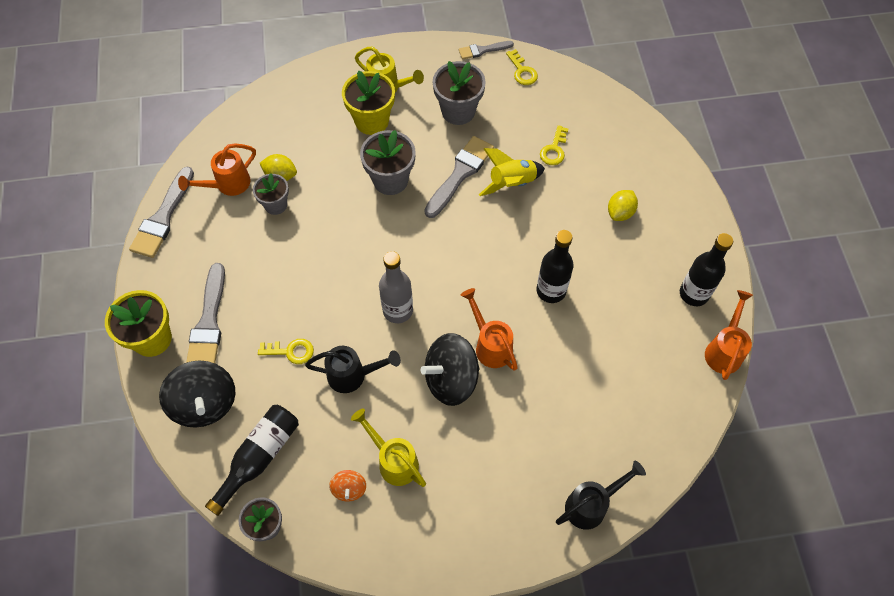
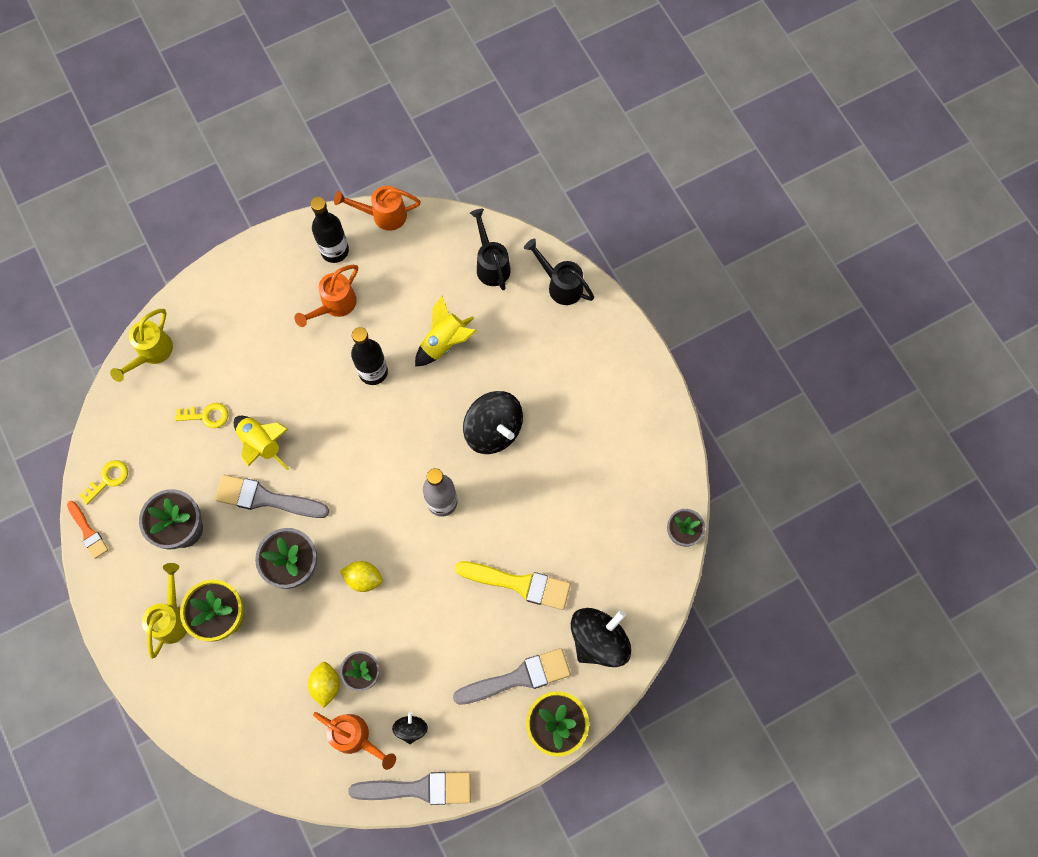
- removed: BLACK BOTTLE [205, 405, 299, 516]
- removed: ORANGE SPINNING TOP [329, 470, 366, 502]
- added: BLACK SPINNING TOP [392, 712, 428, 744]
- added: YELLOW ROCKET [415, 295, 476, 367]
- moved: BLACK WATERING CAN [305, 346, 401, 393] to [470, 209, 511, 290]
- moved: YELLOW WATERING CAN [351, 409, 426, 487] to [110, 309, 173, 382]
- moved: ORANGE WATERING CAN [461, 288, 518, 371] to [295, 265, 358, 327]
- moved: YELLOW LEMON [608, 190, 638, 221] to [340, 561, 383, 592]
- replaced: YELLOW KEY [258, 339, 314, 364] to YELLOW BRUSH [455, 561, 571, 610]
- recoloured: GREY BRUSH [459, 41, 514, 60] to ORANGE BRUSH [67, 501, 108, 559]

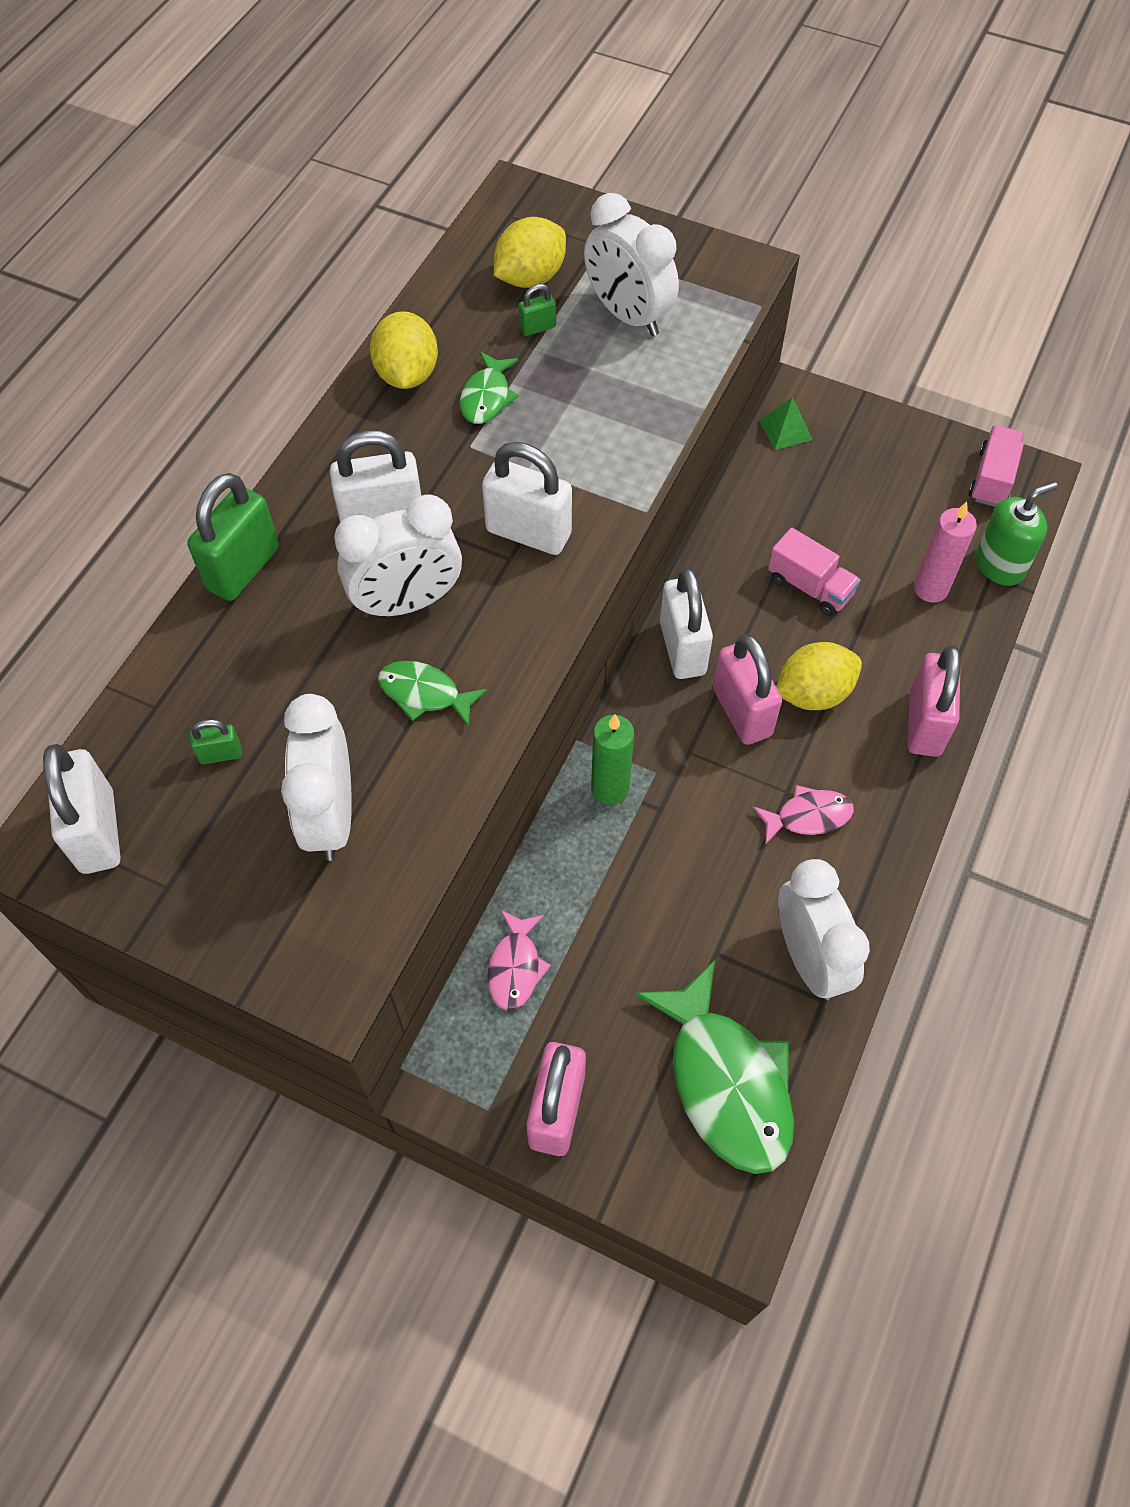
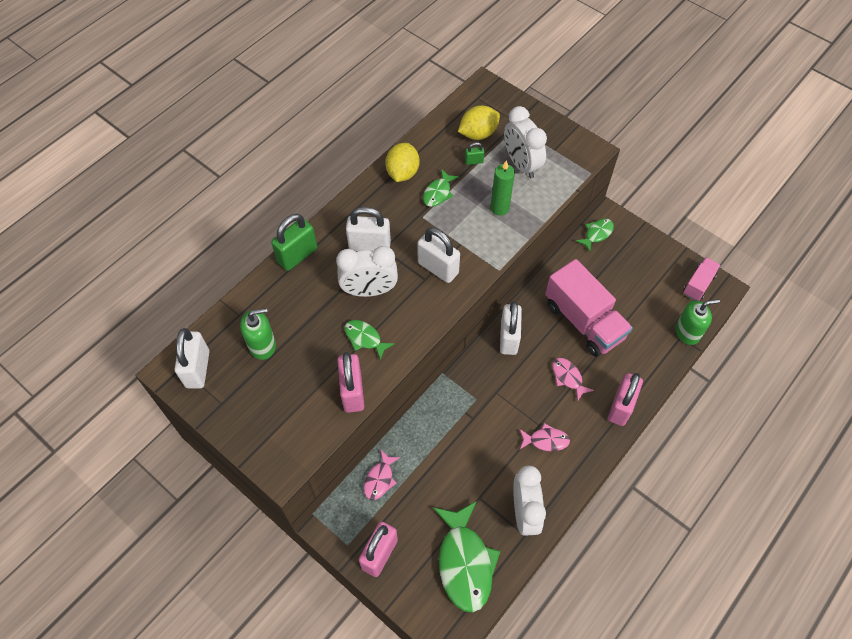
- removed: WHITE CLOCK [281, 694, 352, 861]
- removed: PINK CANDLE [914, 502, 977, 603]
- moved: GREEN CANDLE [591, 714, 634, 805] to [491, 160, 515, 216]
- moved: PINK PADLOCK [713, 634, 782, 745] to [337, 352, 364, 413]
- replaced: GREEN PADLOCK [190, 719, 242, 764] to GREEN SOAP DISPENSER [240, 308, 276, 360]
- replaced: GREEN PYRAMID [759, 397, 813, 450] to GREEN FISH [576, 219, 614, 252]
- replaced: YELLOW LEMON [776, 642, 862, 710] to PINK FISH [552, 358, 594, 402]
- resized: PINK TRUCK [768, 528, 861, 616] = [545, 259, 633, 357] x1.94

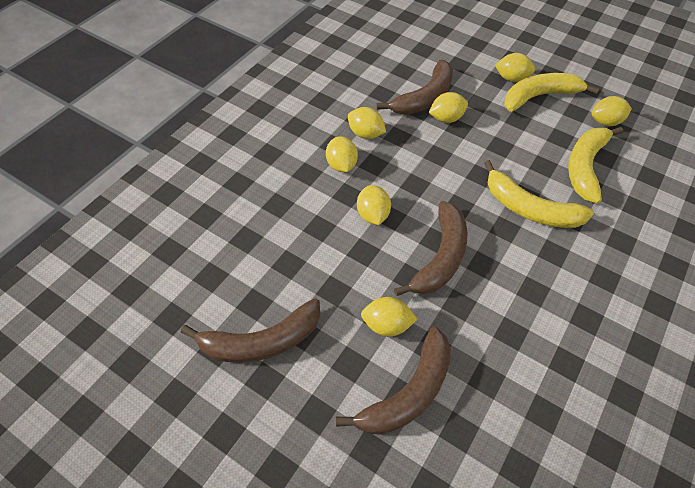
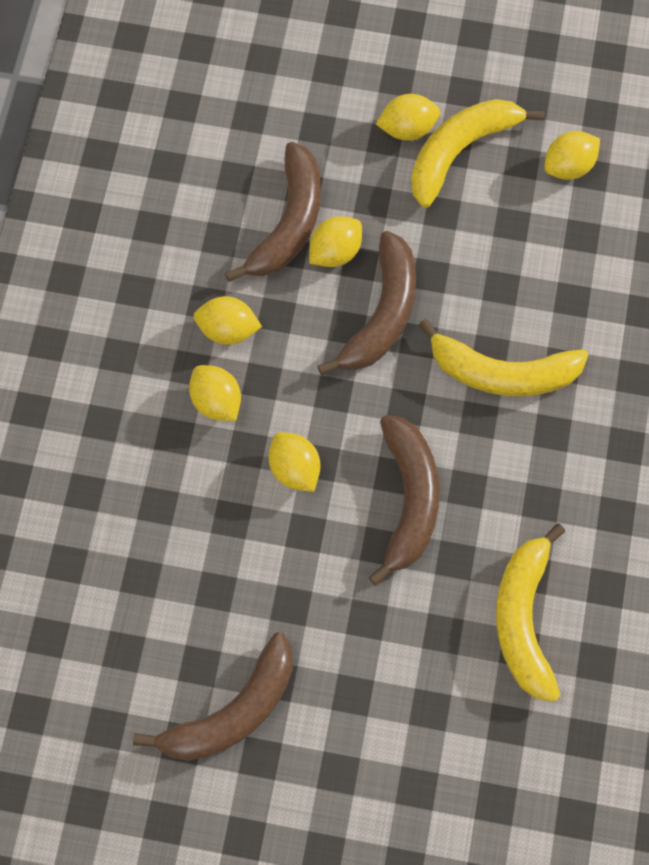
- removed: YELLOW LEMON [361, 297, 418, 336]
- moved: BROWN BANANA [336, 327, 451, 435] to [317, 231, 416, 375]
- moved: YELLOW BANANA [568, 127, 623, 204] to [496, 523, 565, 702]

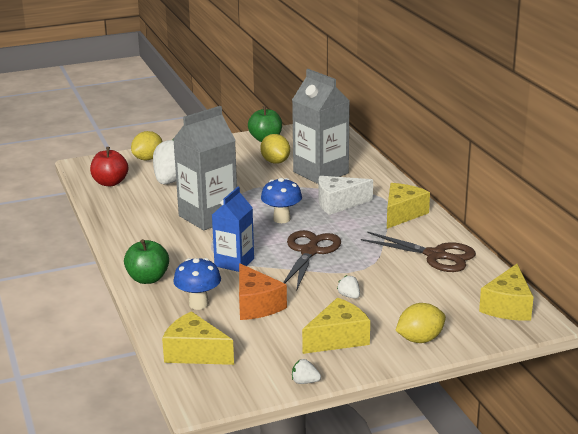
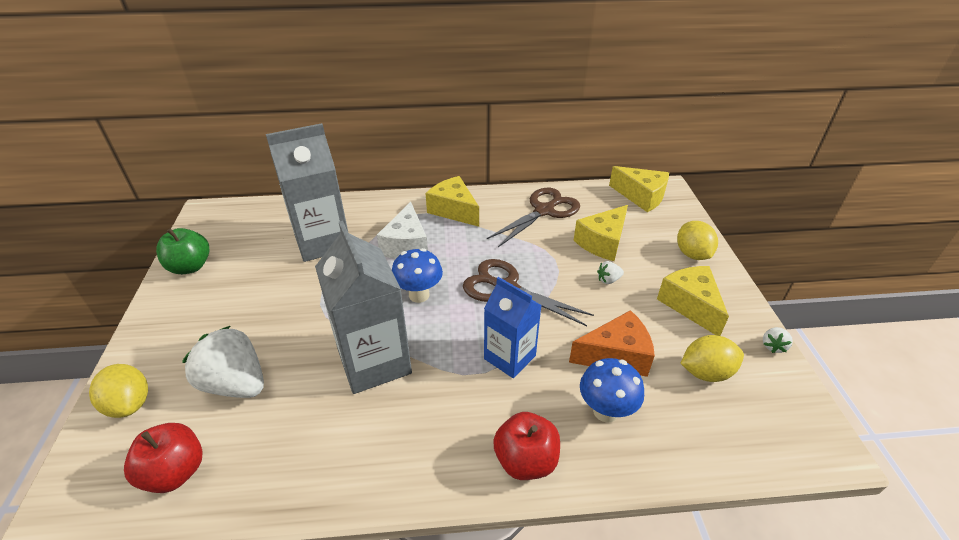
- moved: YELLOW CHEESE [162, 311, 234, 365] to [574, 205, 628, 261]
- moved: YELLOW LEMON [260, 134, 290, 164] to [680, 335, 744, 382]
- recoloured: GREEN APPLE [124, 239, 169, 284] to RED APPLE [493, 412, 560, 480]

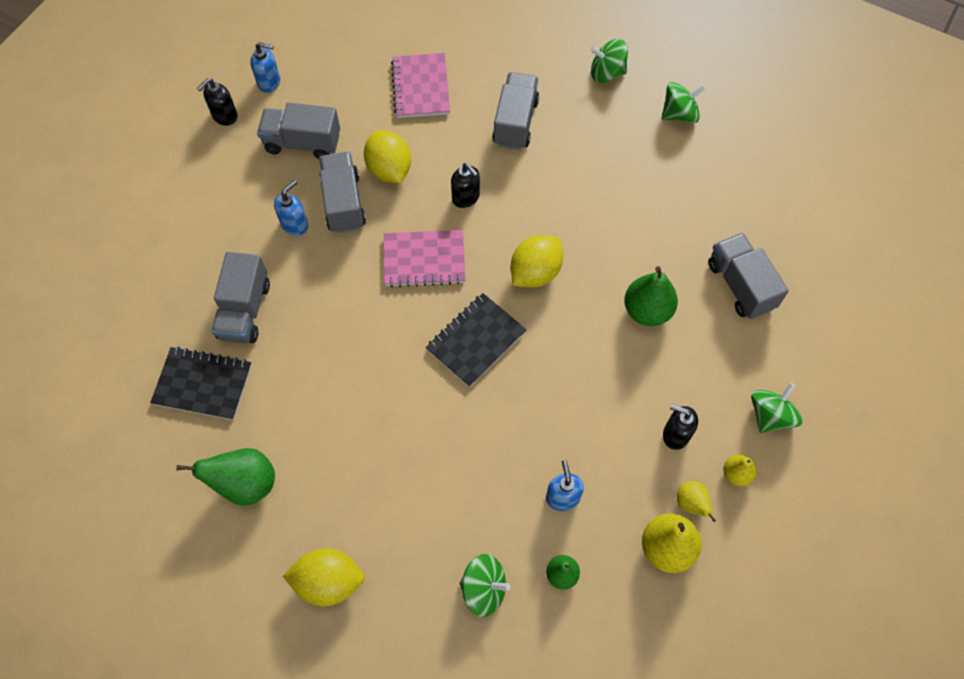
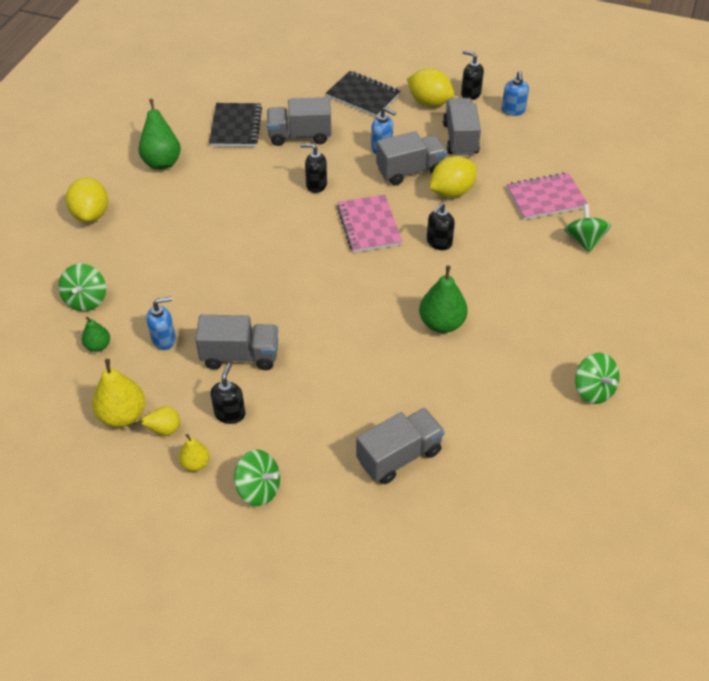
- added: BLACK SOAP DISPENSER [300, 143, 327, 193]
- moved: BLACK NOTEBOOK [426, 293, 526, 387] to [326, 71, 401, 117]
- moved: GREY TRUCK [492, 72, 539, 150] to [195, 315, 278, 370]
- moved: YELLOW LEMON [511, 235, 563, 288] to [407, 68, 454, 107]
- moved: GREEN SPINNING TOP [590, 39, 628, 83] to [564, 204, 611, 253]
- moved: GREEN PEAR [625, 266, 678, 326] to [419, 266, 468, 333]

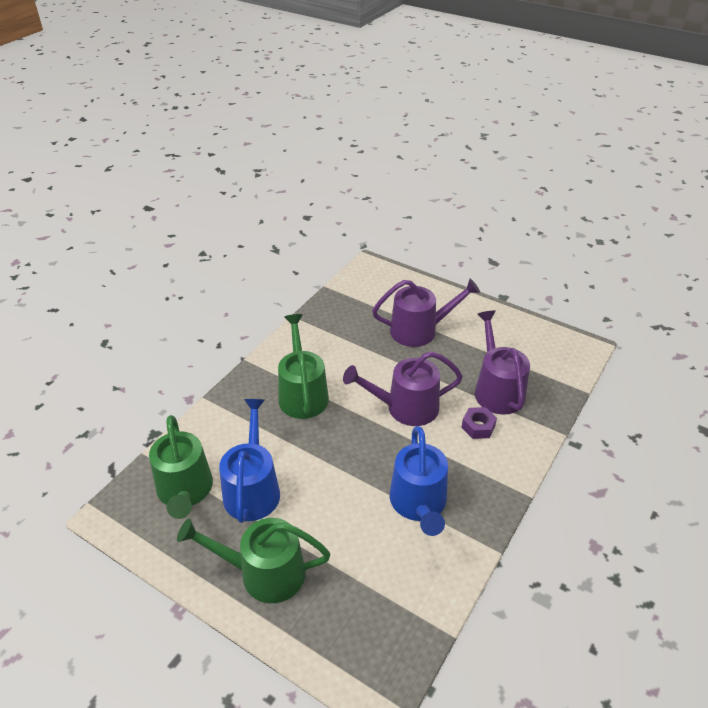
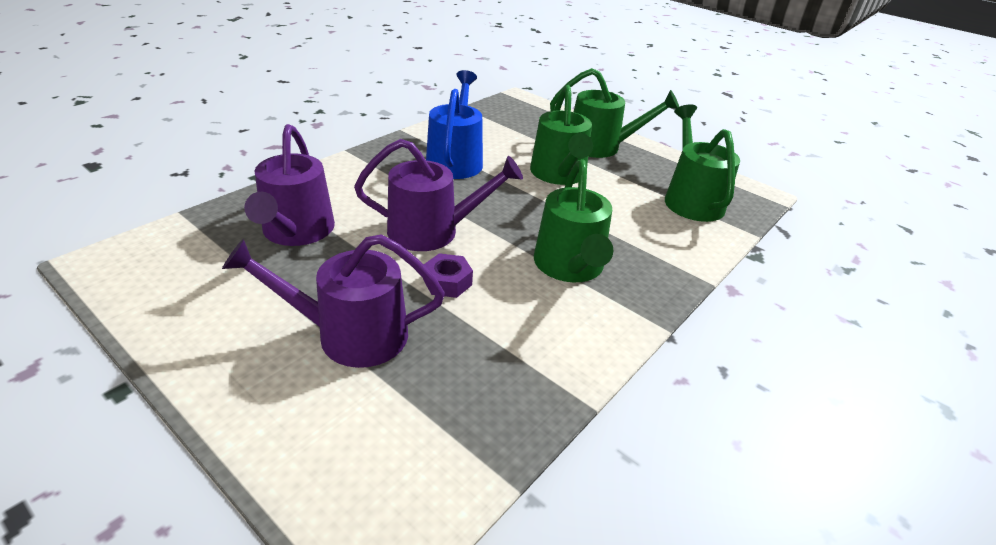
- removed: BLUE WATERING CAN [219, 399, 280, 523]
- added: GREEN WATERING CAN [530, 85, 593, 185]
- moved: PURPLE NUT [461, 407, 497, 439] to [423, 253, 473, 298]

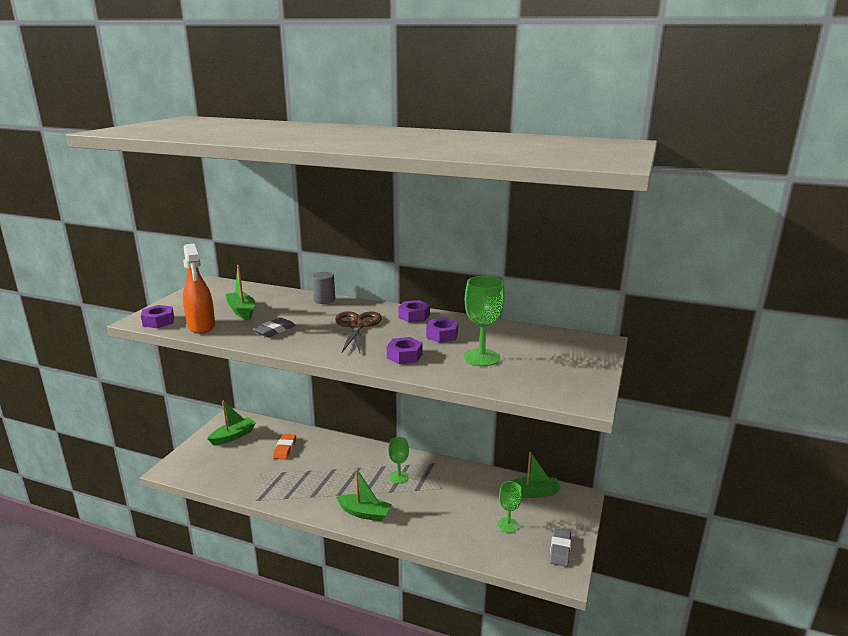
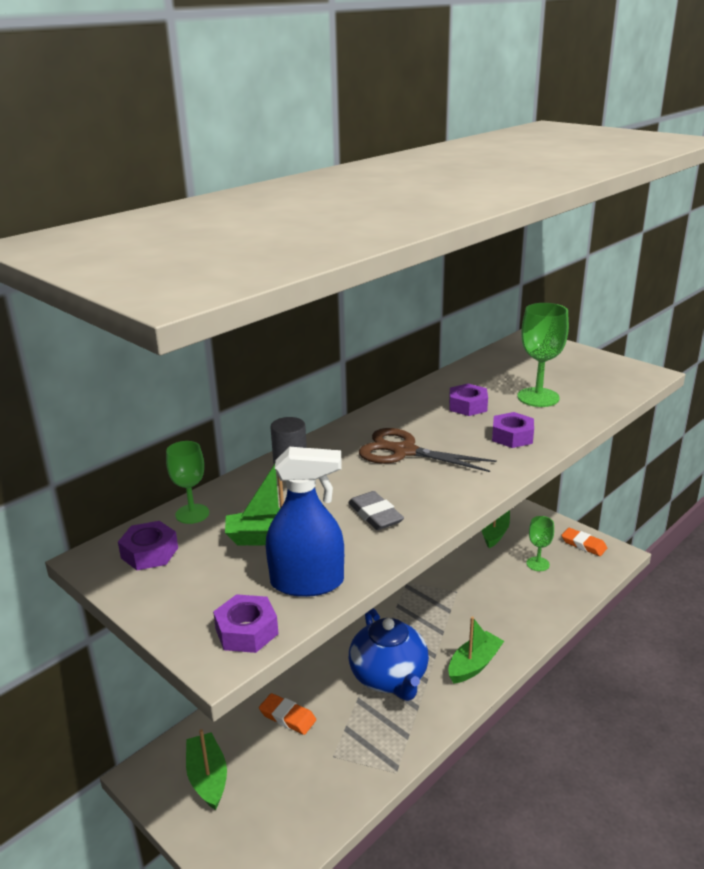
- added: BLUE TEAPOT [349, 608, 429, 701]
- moved: GREEN GOBLET [389, 437, 409, 484] to [166, 441, 209, 524]
- moved: PURPLE NUT [398, 300, 430, 323] to [118, 521, 178, 570]
- recoloured: ORANGE SPRAY BOTTLE [183, 244, 215, 334] to BLUE SPRAY BOTTLE [266, 447, 344, 597]
- recoloured: GREY ERASER [550, 528, 571, 567] to ORANGE ERASER [561, 528, 607, 556]

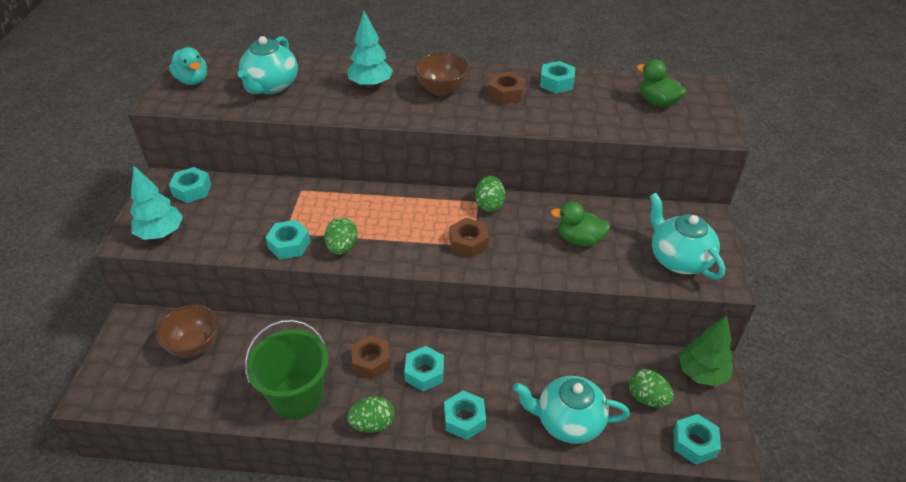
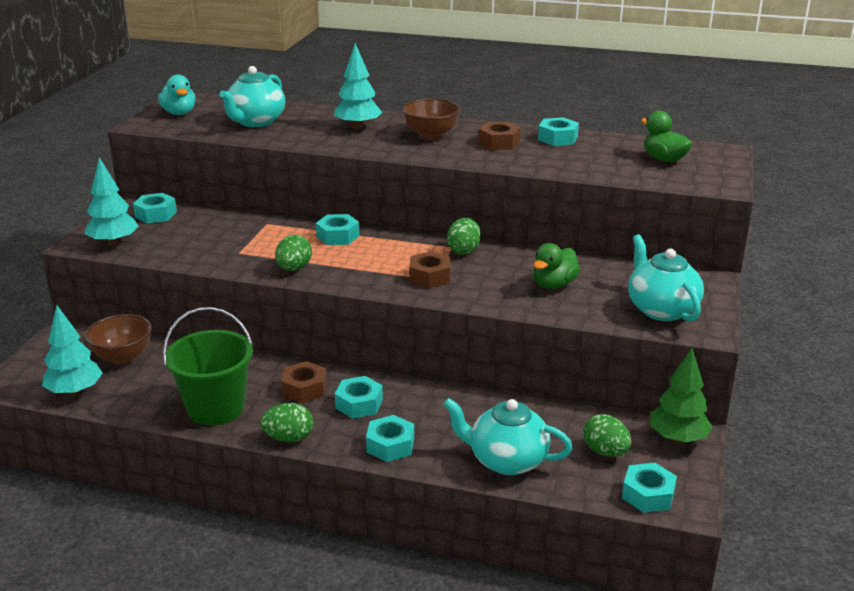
- added: TURQUOISE TREE [42, 305, 102, 396]
- moved: TURQUOISE NUT [265, 220, 310, 259] to [316, 214, 360, 245]
- turned: GREEN DUCK [551, 202, 611, 246] = [533, 243, 580, 289] 75 degrees counterclockwise

